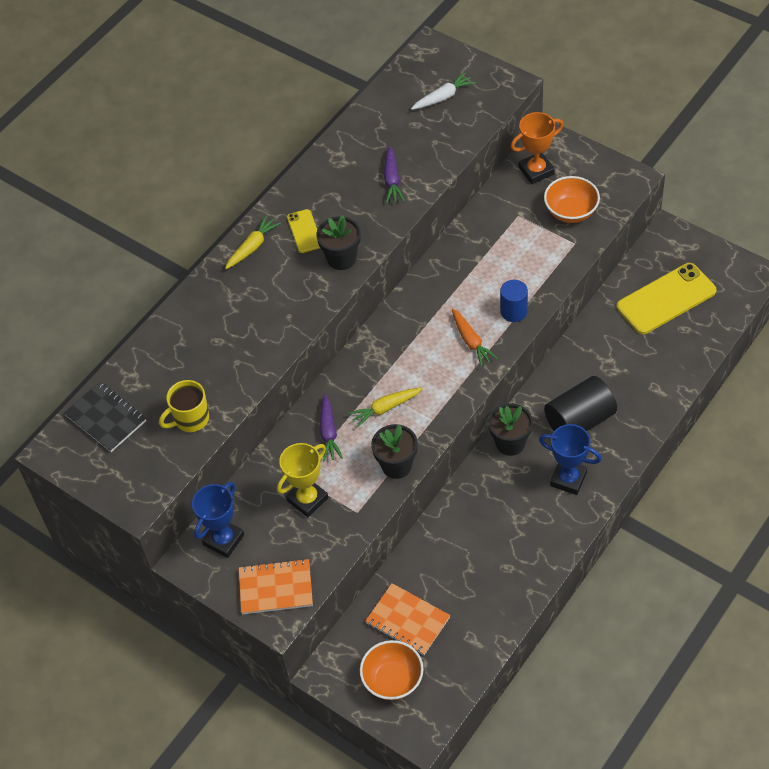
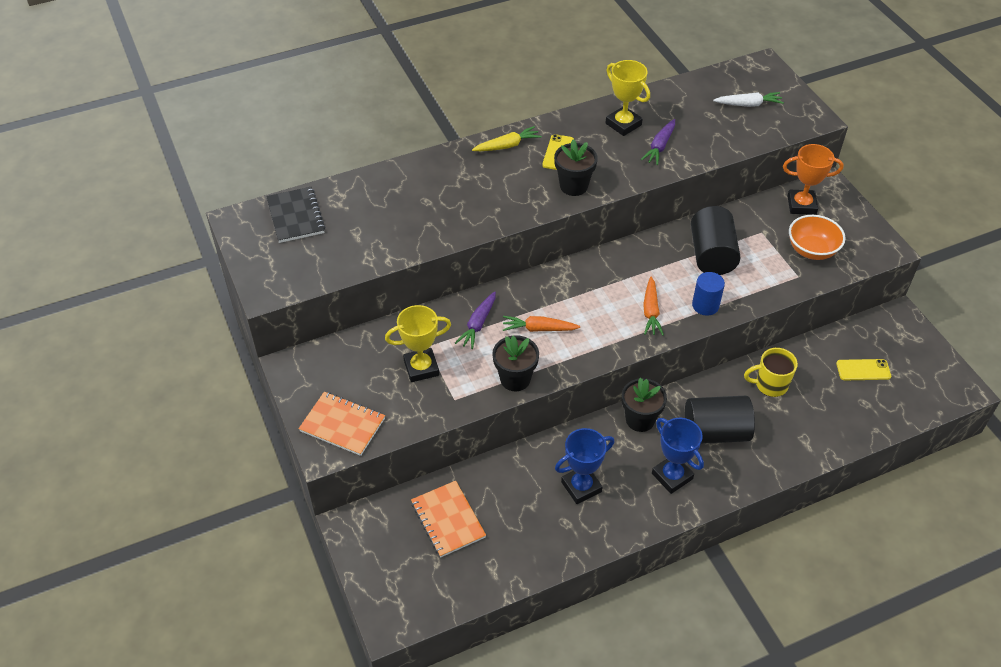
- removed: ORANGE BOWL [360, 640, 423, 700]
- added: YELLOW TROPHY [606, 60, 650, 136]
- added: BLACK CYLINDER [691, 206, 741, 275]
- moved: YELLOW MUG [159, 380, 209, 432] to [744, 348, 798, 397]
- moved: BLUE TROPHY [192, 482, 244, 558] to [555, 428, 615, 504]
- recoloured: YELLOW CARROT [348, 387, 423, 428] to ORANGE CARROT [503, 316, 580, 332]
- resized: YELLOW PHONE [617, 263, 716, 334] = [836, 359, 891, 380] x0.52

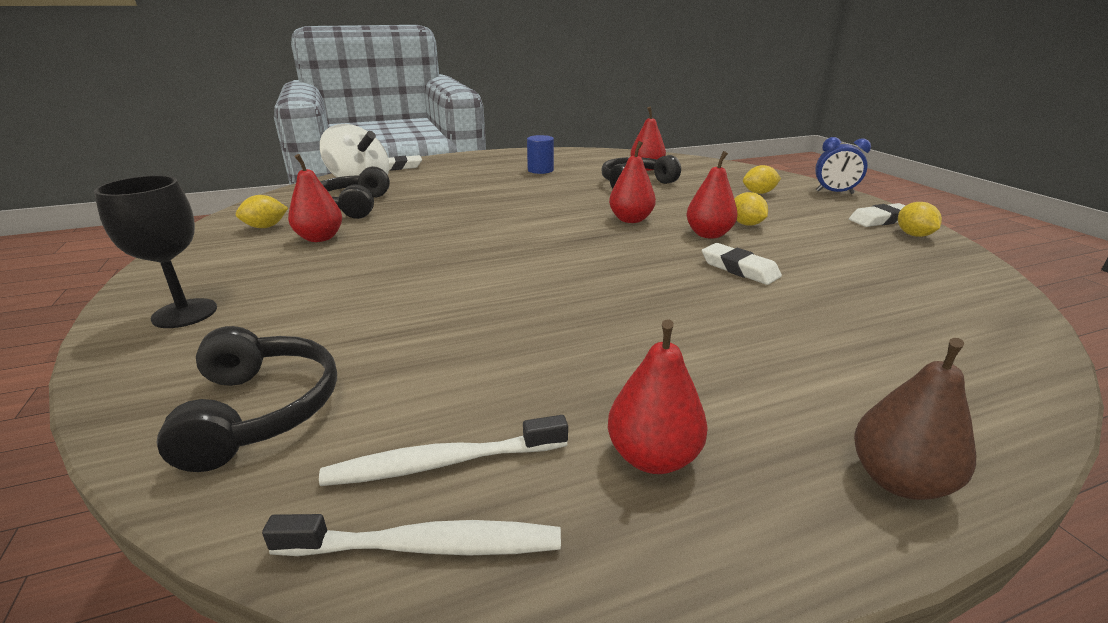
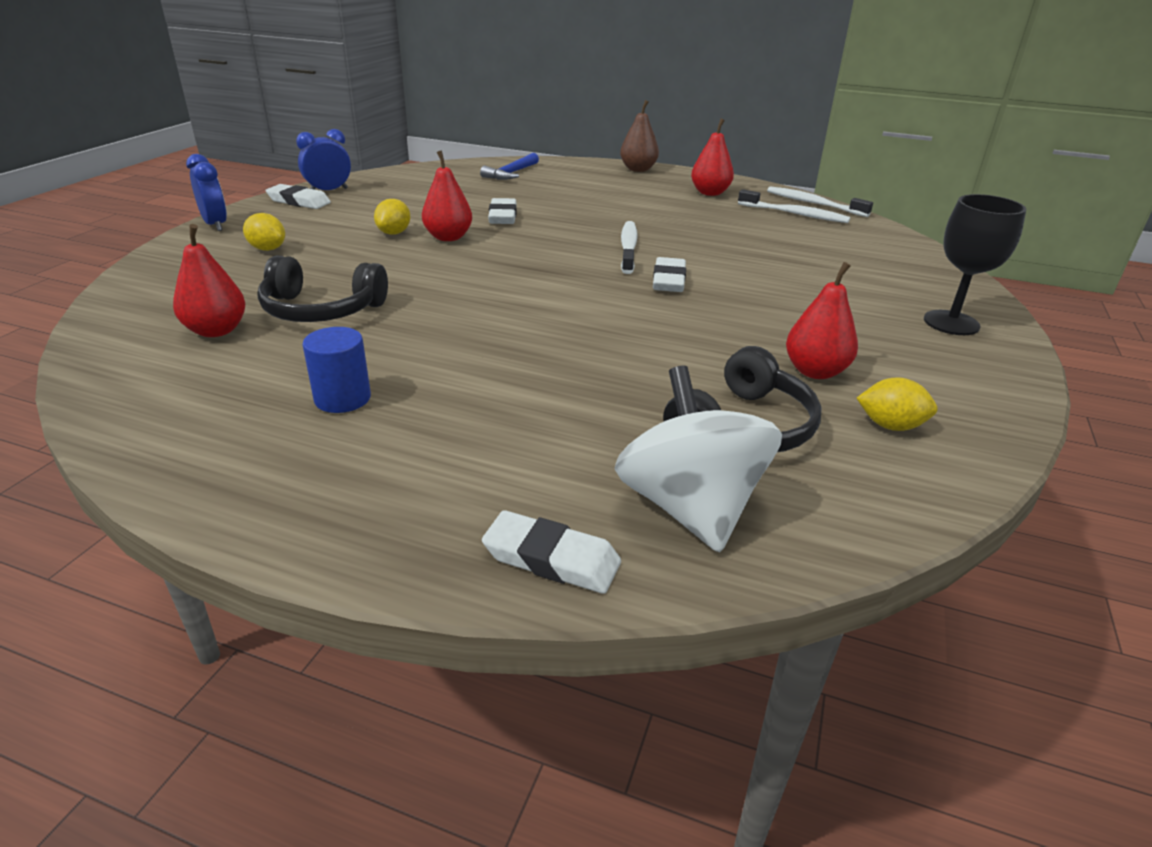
- removed: BLACK HEADPHONES [156, 326, 337, 472]
- removed: RED PEAR [609, 141, 656, 223]
- added: BLUE HAMMER [480, 153, 539, 180]
- added: WHITE TOOTHBRUSH [621, 221, 638, 274]
- added: WHITE ERASER [653, 257, 686, 292]
- replaced: YELLOW LEMON [898, 202, 942, 237] to BLUE CLOCK [296, 129, 351, 190]

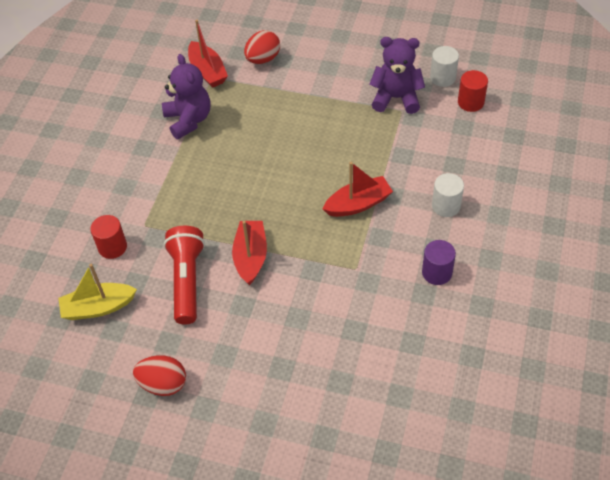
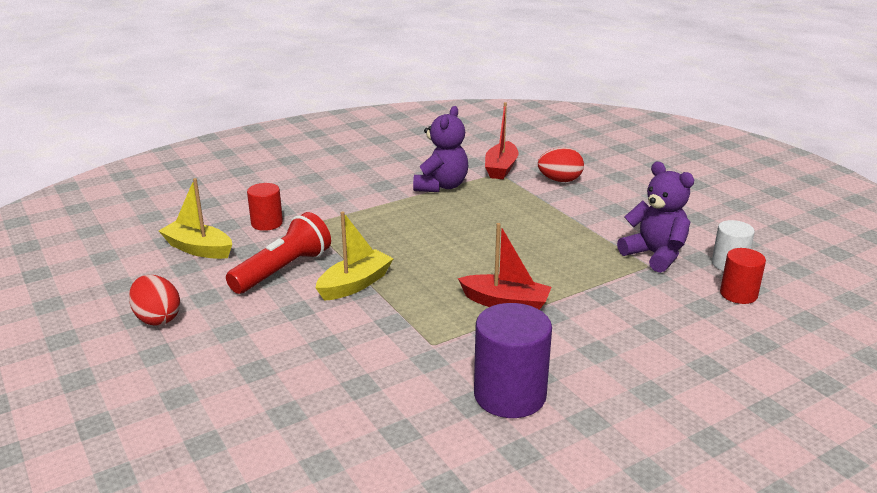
- removed: WHITE CYLINDER [432, 173, 464, 217]
- recoloured: RED BOAT [232, 221, 267, 285] to YELLOW BOAT [316, 211, 394, 301]
- resized: PURPLE CYLINDER [422, 240, 456, 285] = [474, 303, 552, 418] x1.68

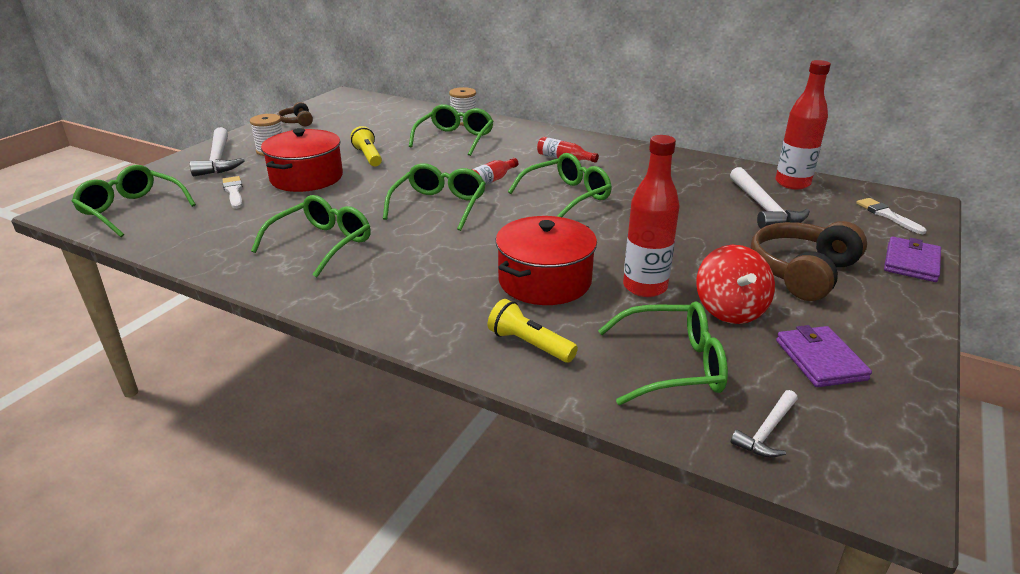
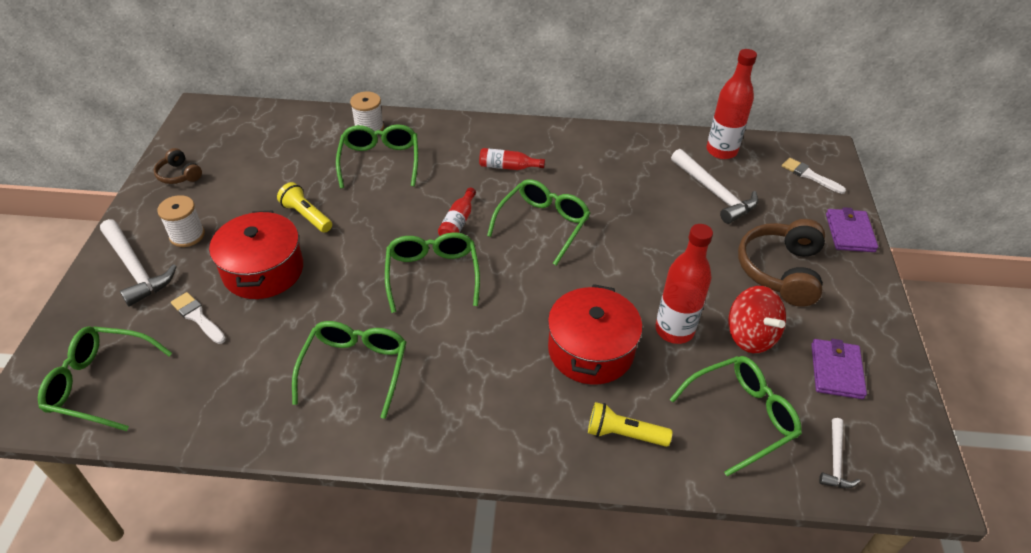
- turned: PURPLE WALLET [776, 325, 872, 387] = [811, 339, 867, 399] 45 degrees clockwise

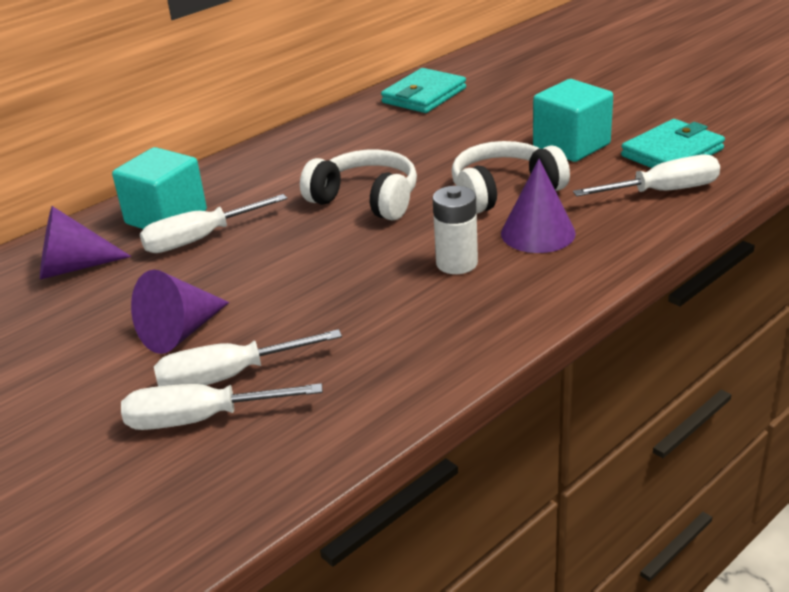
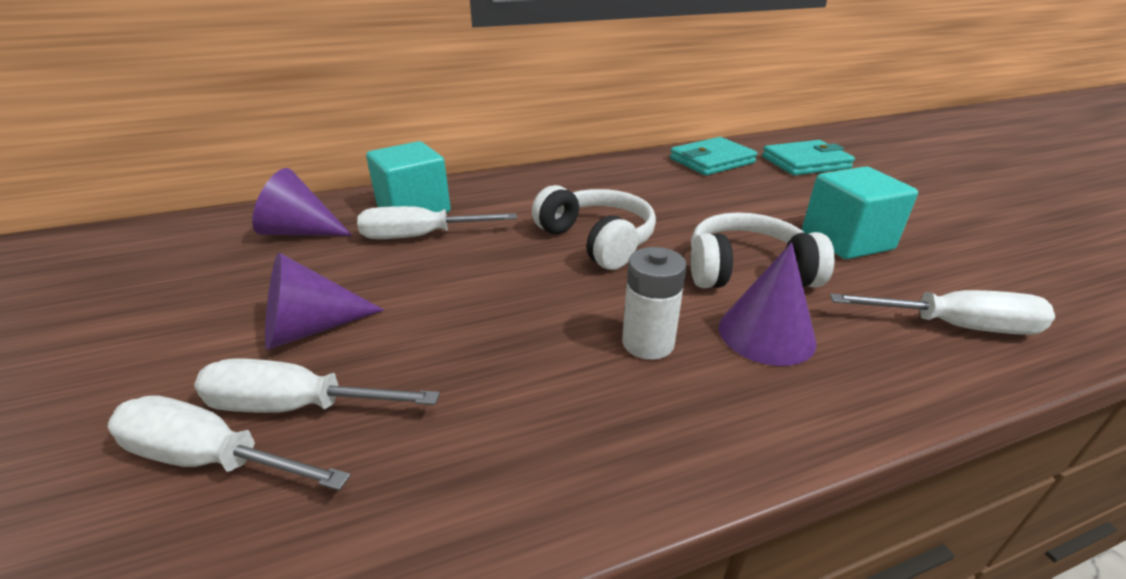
- moved: TURQUOISE WALLET [621, 119, 725, 168] to [762, 140, 855, 175]

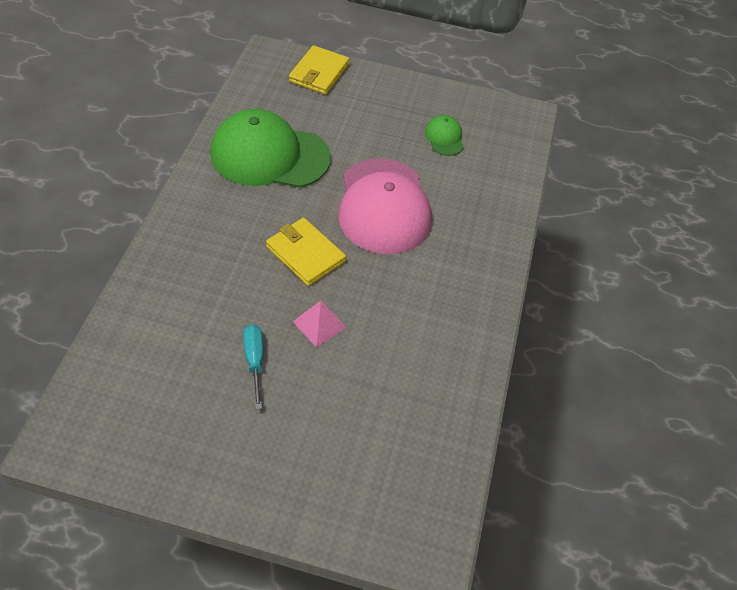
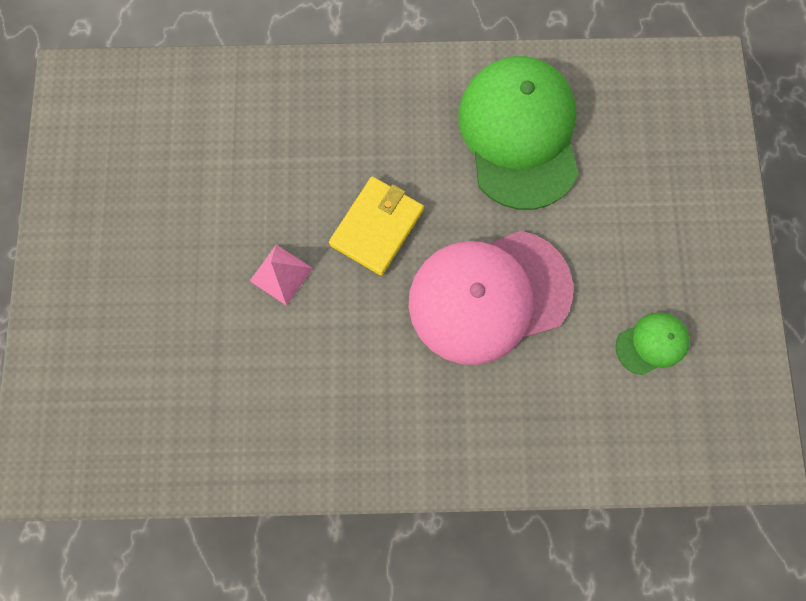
- removed: TURQUOISE SCREWDRIVER [243, 324, 263, 409]
- removed: YELLOW WALLET [289, 45, 349, 95]

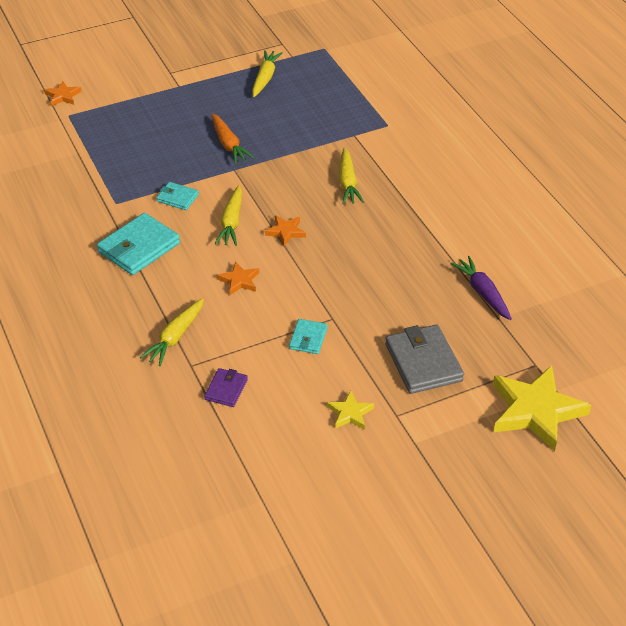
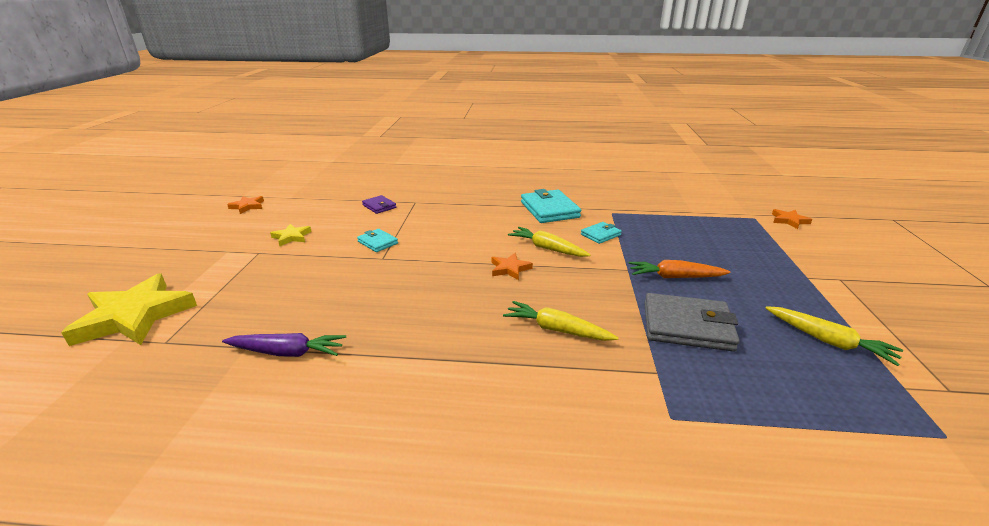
- removed: YELLOW CARROT [140, 298, 204, 366]
- moved: ORANGE STAR [217, 261, 259, 295] to [227, 196, 264, 214]
- moved: GREY WALLET [385, 325, 464, 394] to [644, 293, 740, 352]

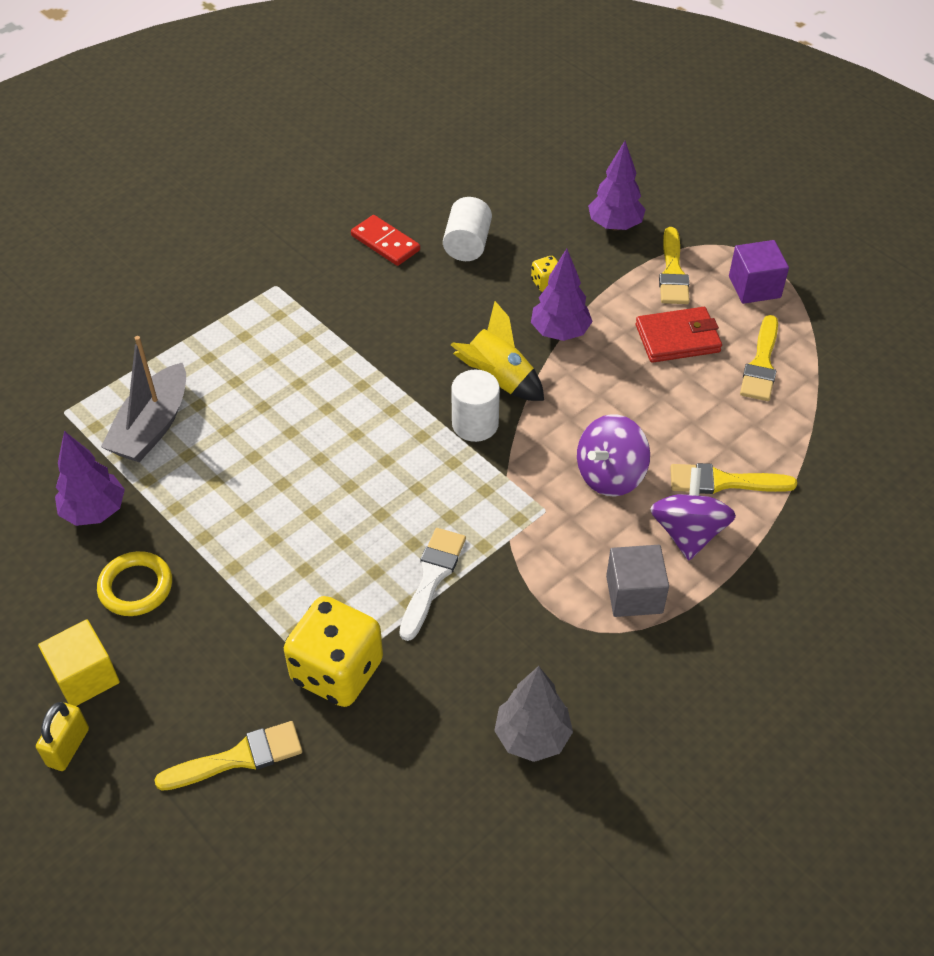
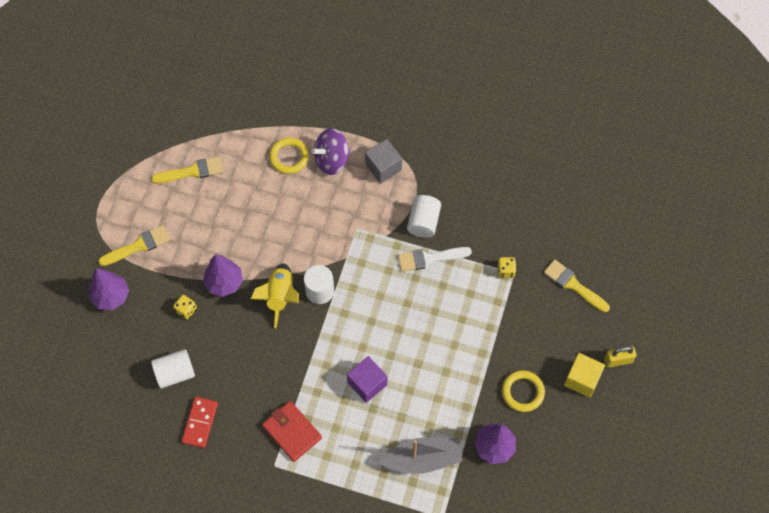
- removed: GREY TREE [494, 666, 573, 762]
- removed: PURPLE SPINNING TOP [577, 414, 650, 497]
- added: WHITE CYLINDER [407, 195, 441, 238]
- moved: RED WALLET [636, 307, 722, 363] to [262, 401, 322, 462]
- moved: PURPLE CUBE [729, 240, 789, 304] to [347, 356, 387, 403]
- replaced: YELLOW BRUSH [670, 463, 797, 494] to YELLOW RING [269, 138, 309, 174]
- resized: YELLOW DICE [284, 596, 383, 707] = [497, 257, 517, 278] x0.43

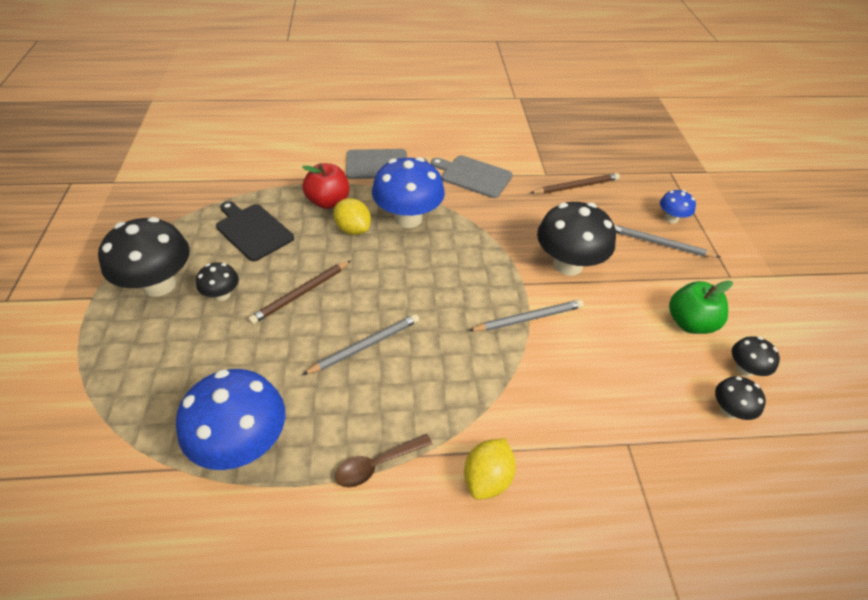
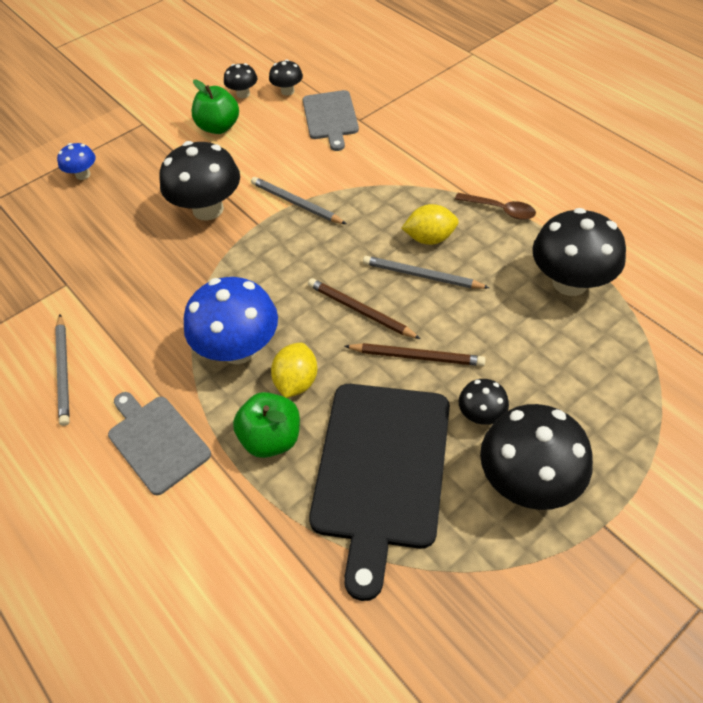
- moved: GREY CUTTING BOARD [431, 155, 513, 198] to [303, 90, 359, 151]
- moved: YELLOW LEMON [464, 438, 516, 500] to [401, 204, 459, 245]
- moved: BROWN PENCIL [530, 173, 620, 194] to [308, 278, 421, 339]
- moved: GREY PENCIL [614, 225, 720, 258] to [55, 314, 70, 426]
- recoloured: BLUE MUSHROOM [176, 369, 285, 470] to BLACK MUSHROOM [532, 208, 626, 296]
- recoloured: RED APPLE [302, 163, 349, 209] to GREEN APPLE [233, 392, 300, 458]
- resized: BLACK CUTTING BOARD [216, 201, 294, 261] = [309, 384, 450, 601] x1.71

